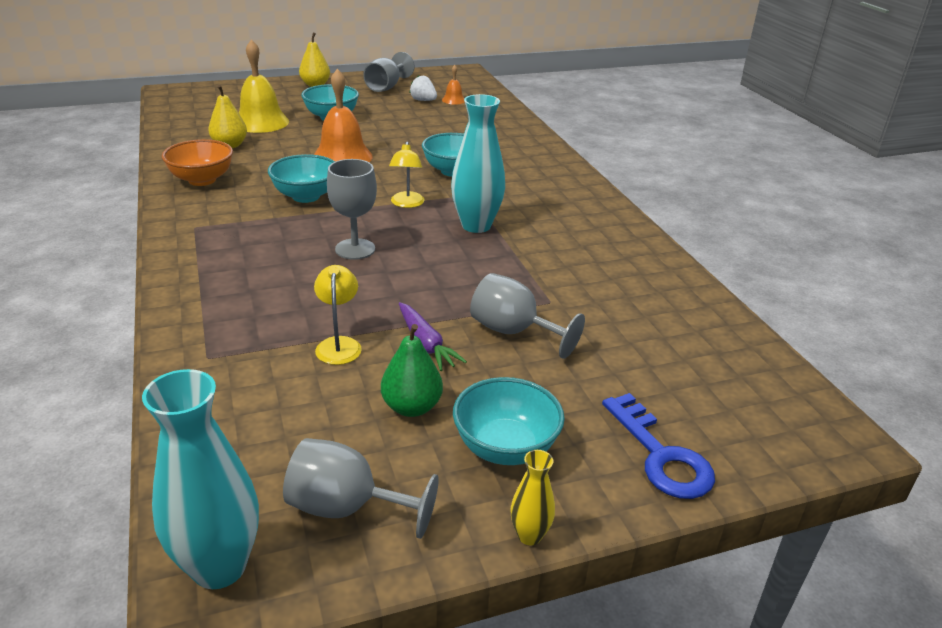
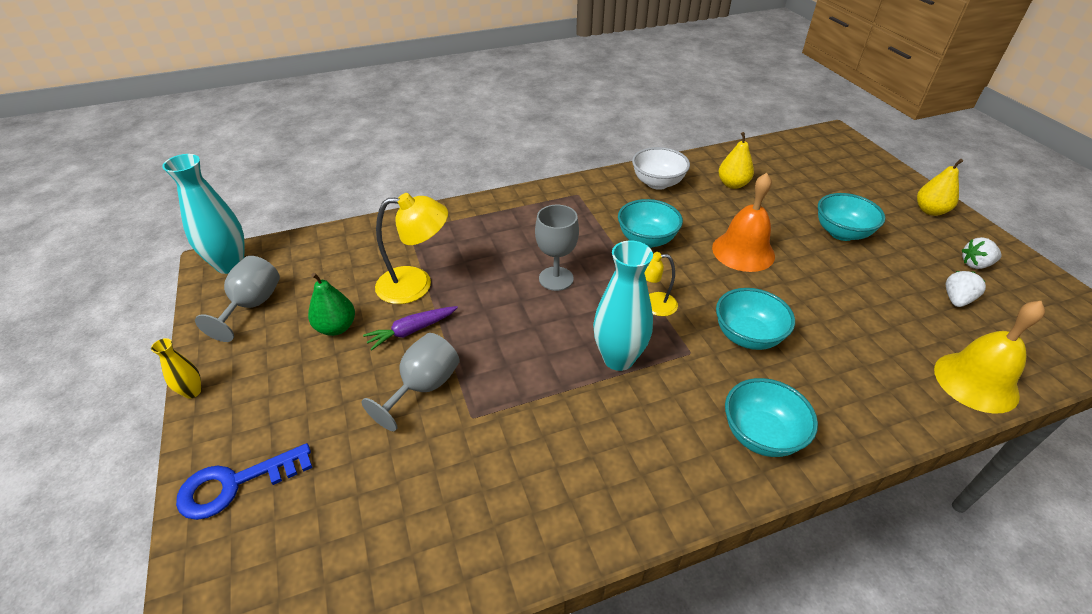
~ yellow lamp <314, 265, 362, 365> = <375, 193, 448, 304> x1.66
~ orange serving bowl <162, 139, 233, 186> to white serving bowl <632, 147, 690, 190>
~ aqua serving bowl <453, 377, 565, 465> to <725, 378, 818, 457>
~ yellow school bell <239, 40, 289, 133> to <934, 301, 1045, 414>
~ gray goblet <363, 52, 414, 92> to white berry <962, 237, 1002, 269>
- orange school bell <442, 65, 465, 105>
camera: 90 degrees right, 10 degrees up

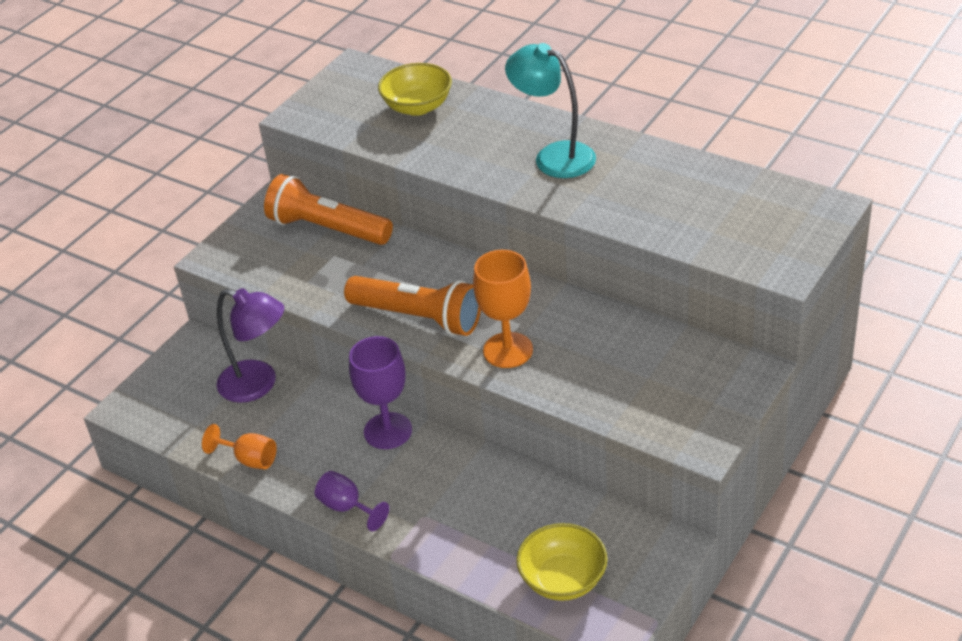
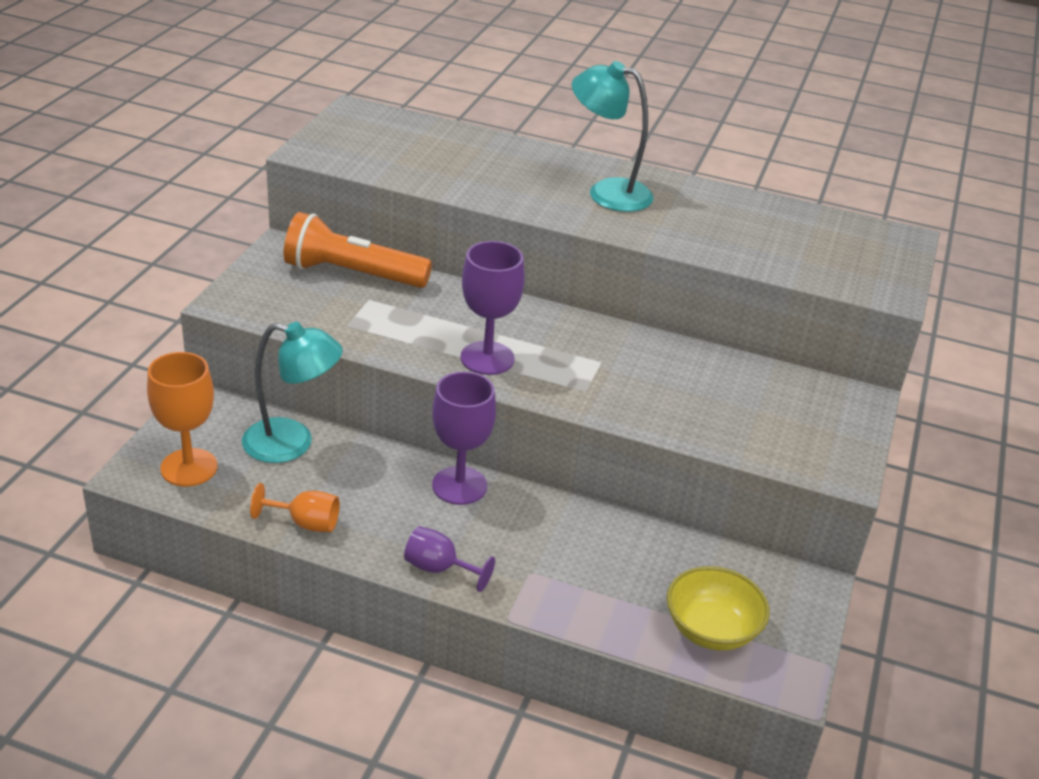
~ orange goblet <473, 250, 533, 368> to <147, 352, 218, 486>
~ violet lamp <216, 288, 284, 403> to aqua lamp <242, 322, 343, 463>
~ orange pocket torch <344, 276, 481, 336> to violet goblet <461, 241, 525, 375>
- yellow serving bowl <378, 63, 452, 116>
camera: 20 degrees left, 5 degrees down

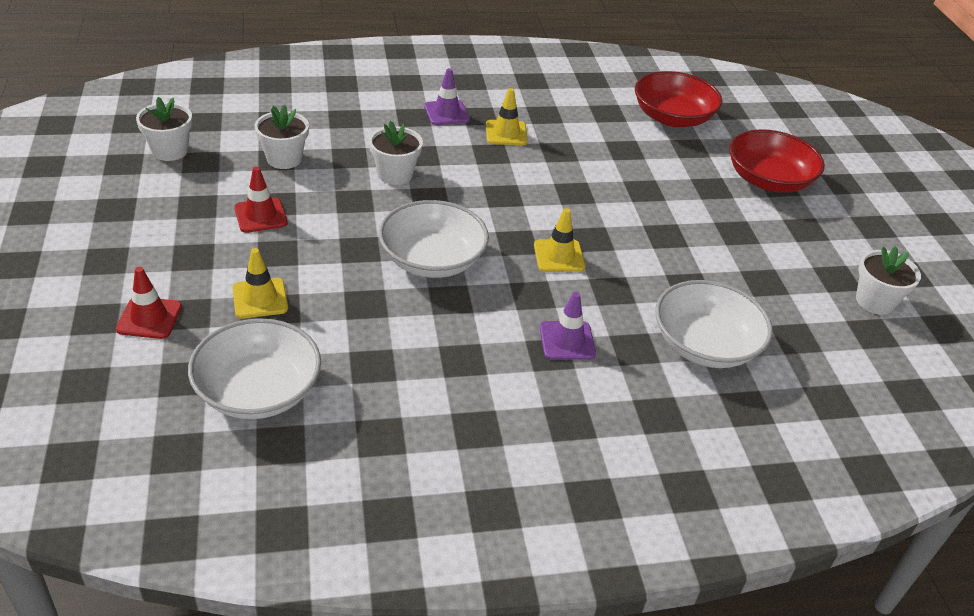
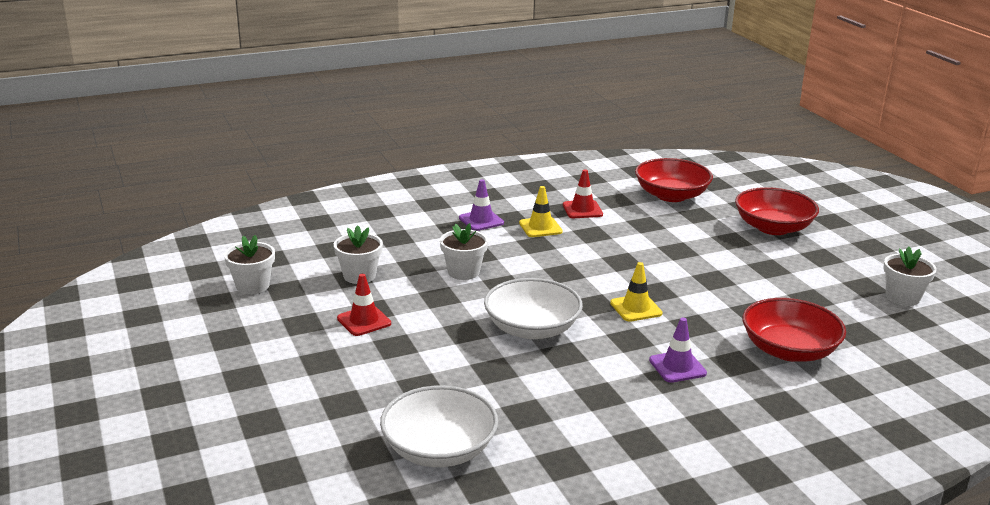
~ crimson traffic cone <116, 267, 182, 339> to <563, 169, 603, 218>
~ white serving bowl <655, 280, 773, 368> to crimson serving bowl <742, 298, 846, 362>
- yellow traffic cone <232, 248, 288, 318>
camera: 10 degrees left, 15 degrees down

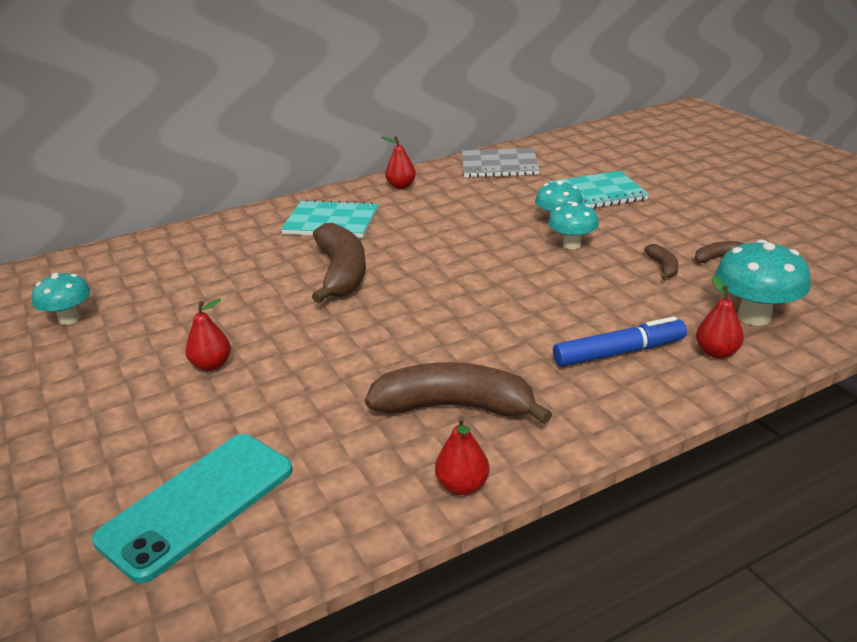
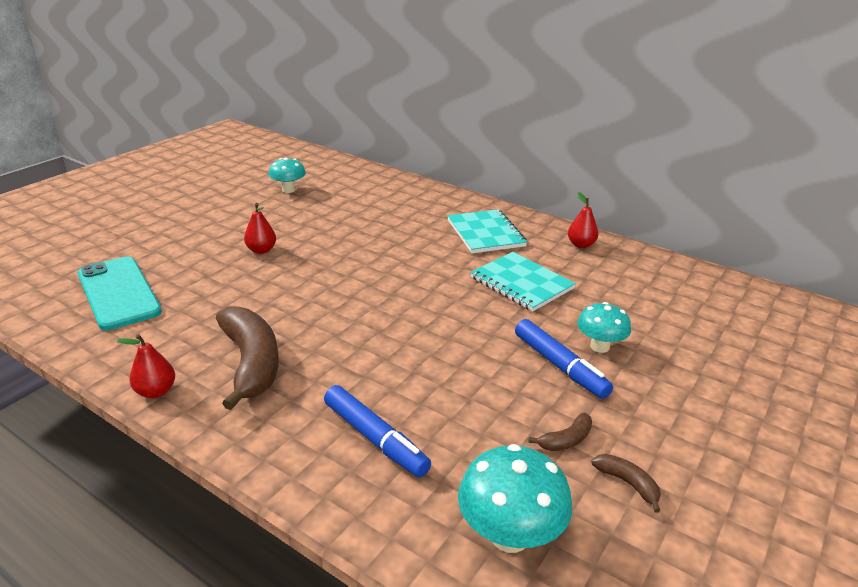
~ aqua smartphone <92, 434, 293, 583> = <78, 256, 162, 330> 45 degrees clockwise
~ aqua notepad <548, 171, 649, 209> to <470, 252, 576, 311>
~ aqua fungus <548, 201, 599, 249> to blue marker pen <515, 319, 613, 399>
- brown toy banana <312, 223, 366, 303>
- gray notepad <462, 148, 540, 178>
- crimson pear <696, 275, 744, 359>
camera: 60 degrees right, 0 degrees up

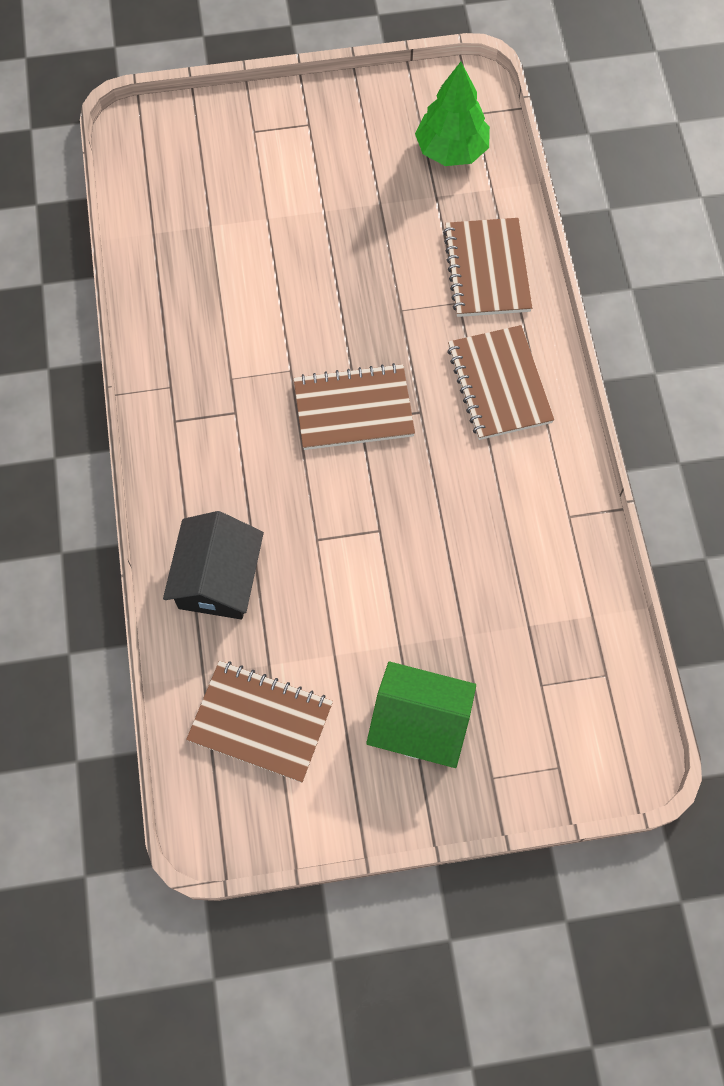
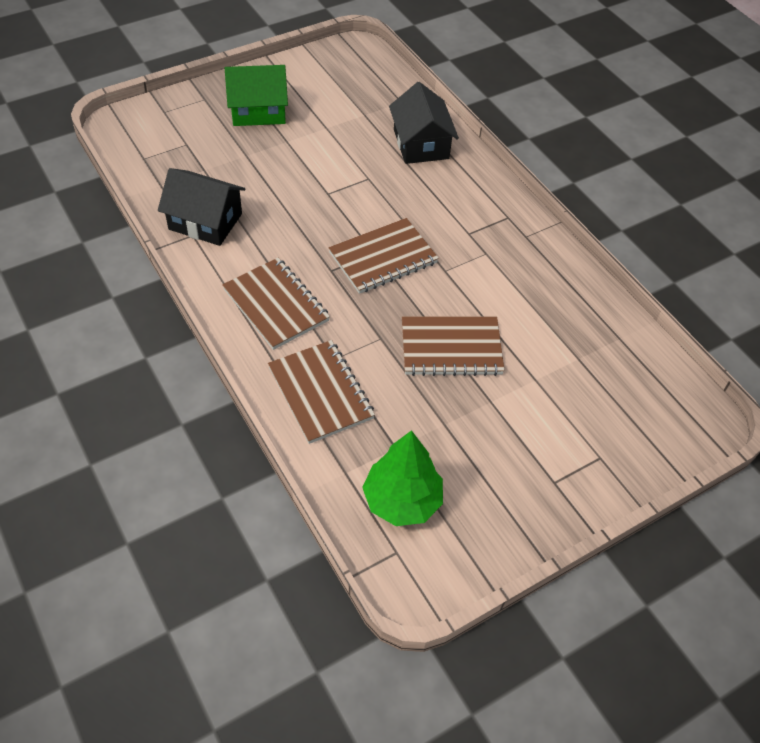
+ ebony toy house <158, 168, 246, 246>
~ brown notepad <186, 661, 333, 783> to <402, 316, 505, 376>
camera: 155 degrees right, 15 degrees down

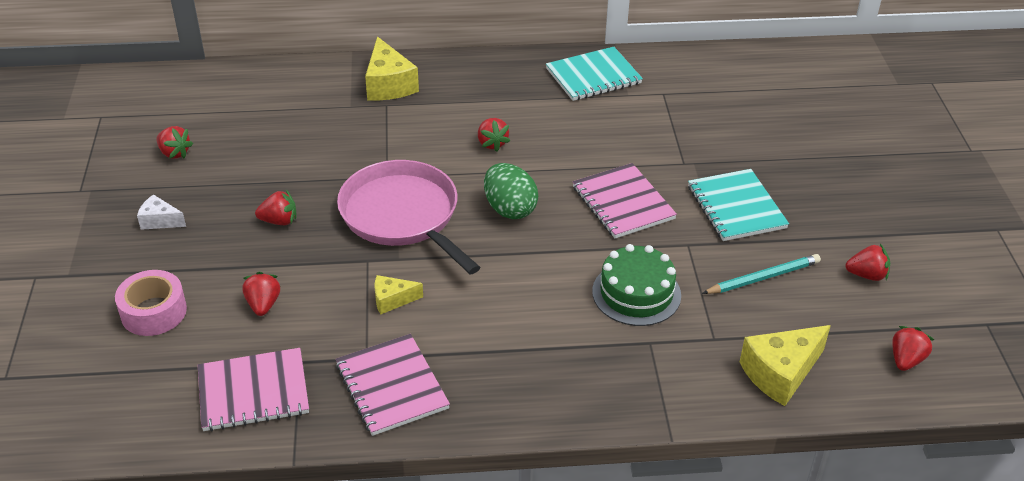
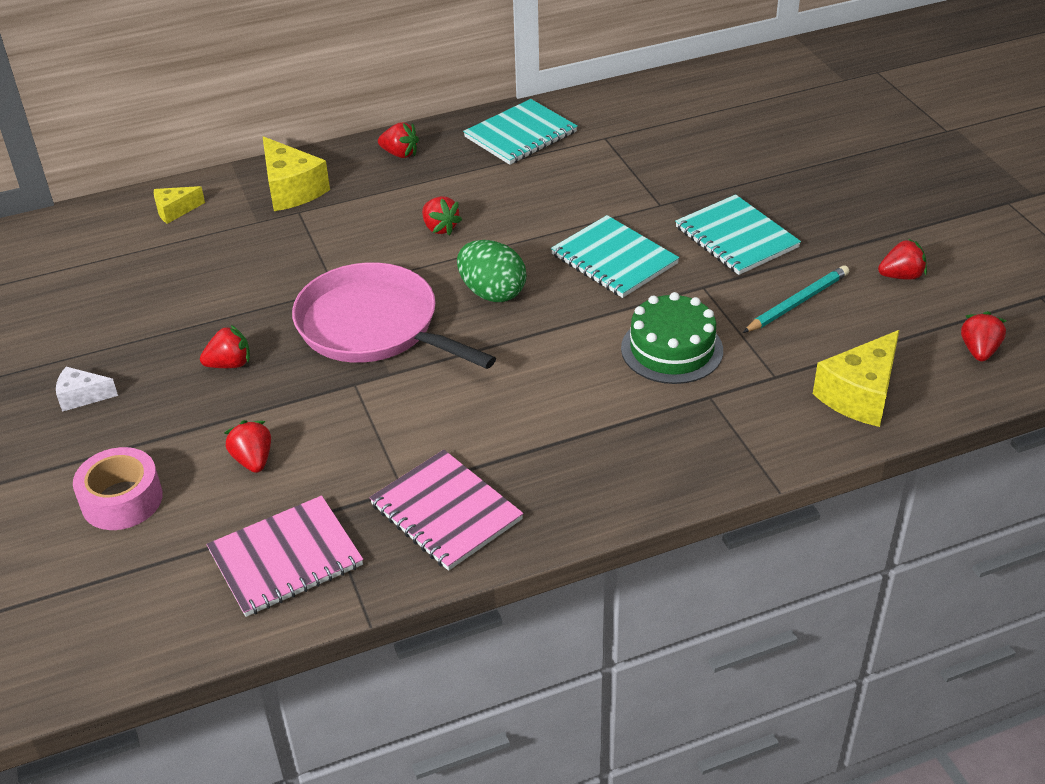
~ yellow cheese wedge <374, 275, 423, 314> to <154, 186, 205, 224>
~ crimson berry <156, 126, 193, 159> to <378, 122, 419, 158>
~ rosy notepad <573, 163, 677, 238> to aqua notepad <551, 215, 679, 298>
camera: 15 degrees left, 0 degrees up

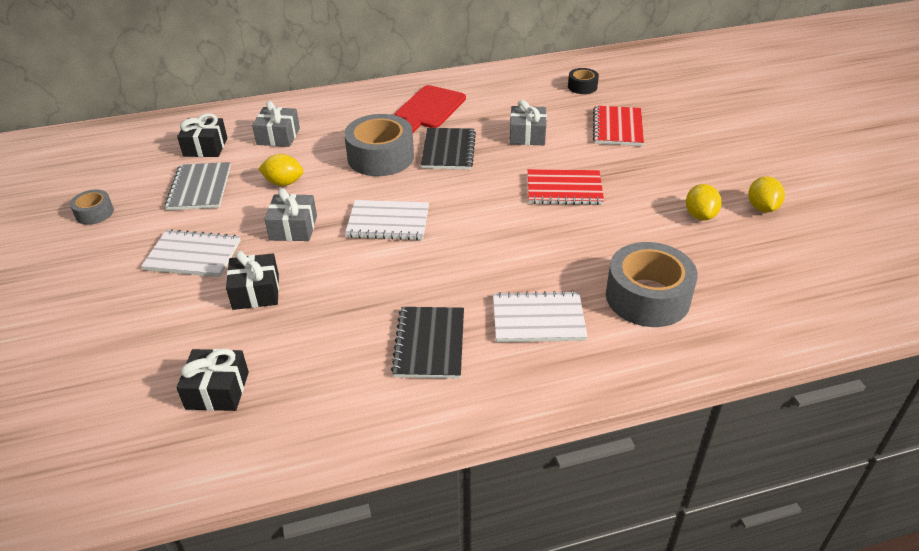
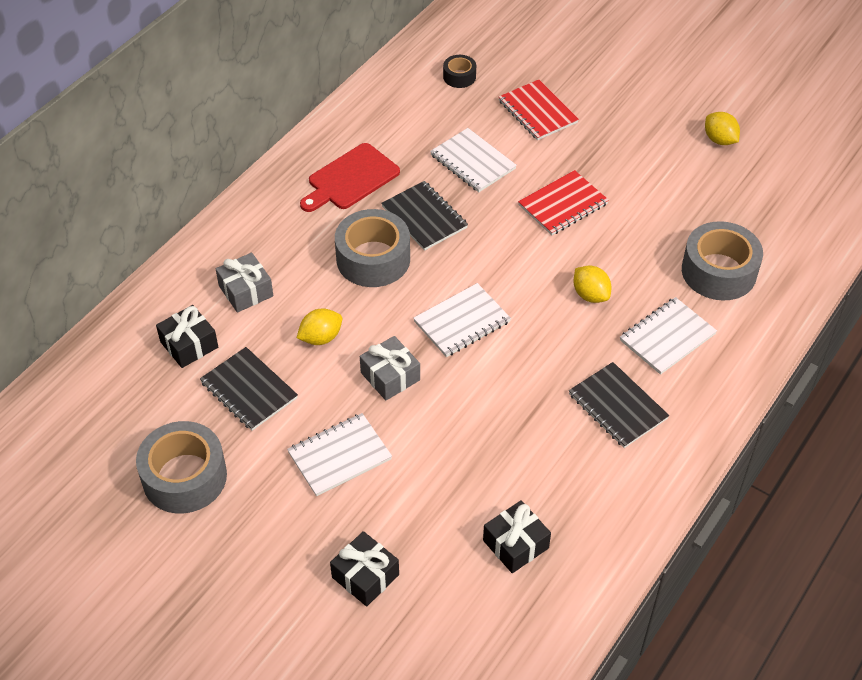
~ gray roll of tape <70, 189, 114, 225> = <136, 421, 227, 513> x2.00
~ gray notepad <165, 162, 231, 210> to ebony notepad <200, 347, 298, 431>
~ crimson chopping board <395, 85, 466, 133> = <300, 143, 400, 212> 60 degrees clockwise
~ ebony wrapped gift <226, 251, 279, 310> to <330, 531, 399, 607>
~ gray wrapped gift <510, 100, 547, 145> to white notepad <430, 128, 517, 192>
~ yellow citrus fruit <686, 184, 722, 221> to <573, 266, 611, 303>
camera: 40 degrees left, 10 degrees up

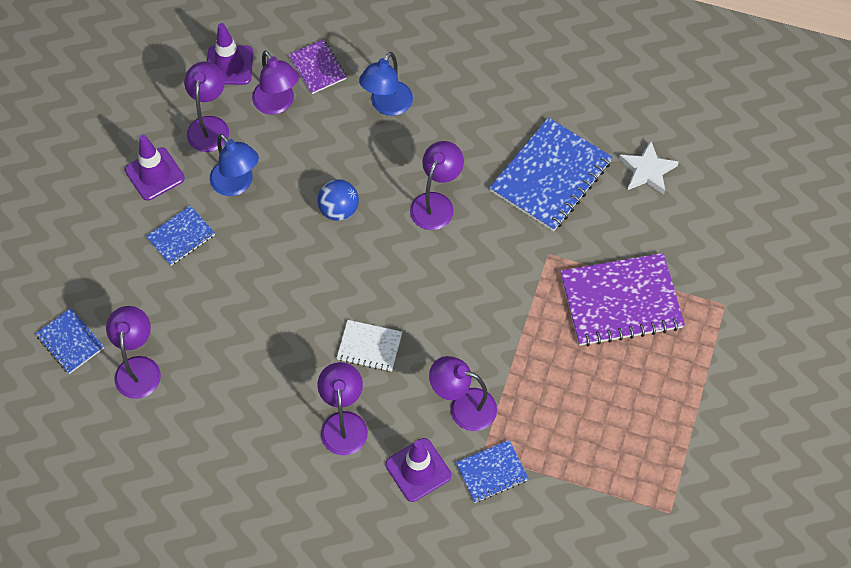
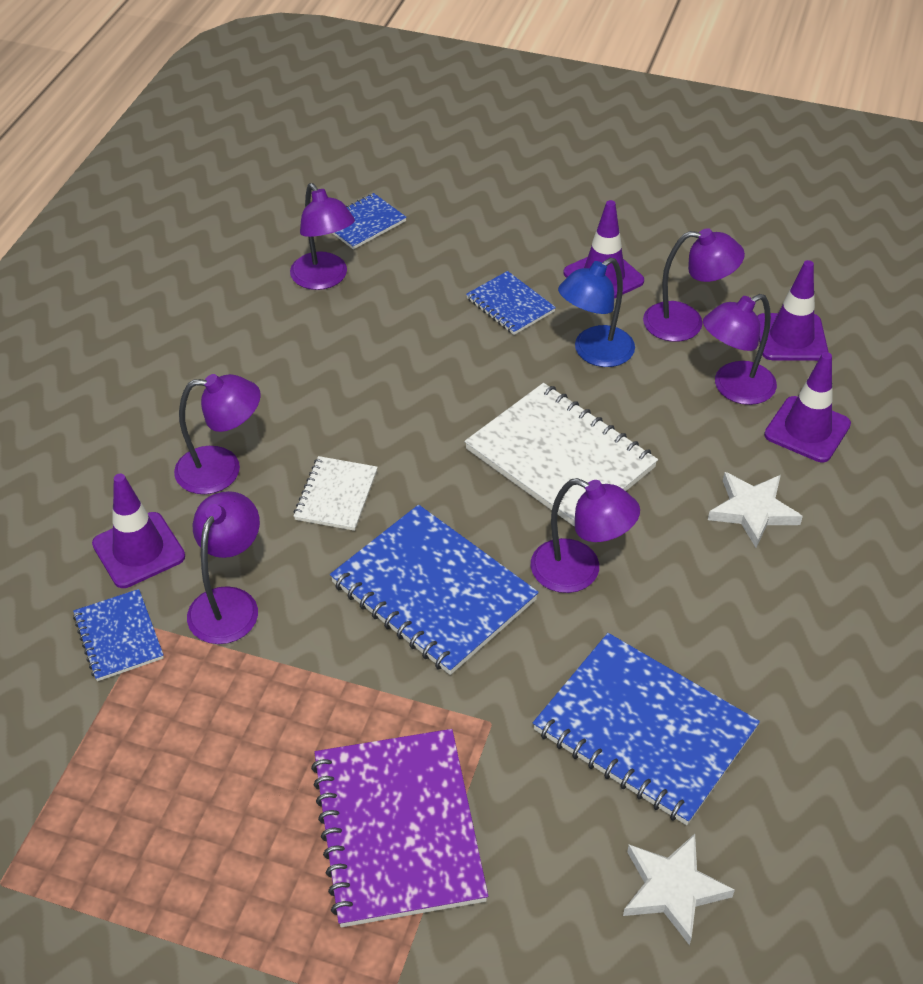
~ violet lamp <106, 306, 161, 399> = <290, 183, 355, 290> 60 degrees clockwise
+ blue notepad <330, 505, 539, 675>
~ blue play ball <317, 179, 359, 221> to white notepad <465, 383, 658, 527>
~ blue lamp <359, 52, 413, 116> to white star <708, 472, 803, 548>
~ violet notepad <289, 39, 347, 94> to violet traffic cone <764, 352, 851, 462>
camera: 90 degrees right, 15 degrees down

